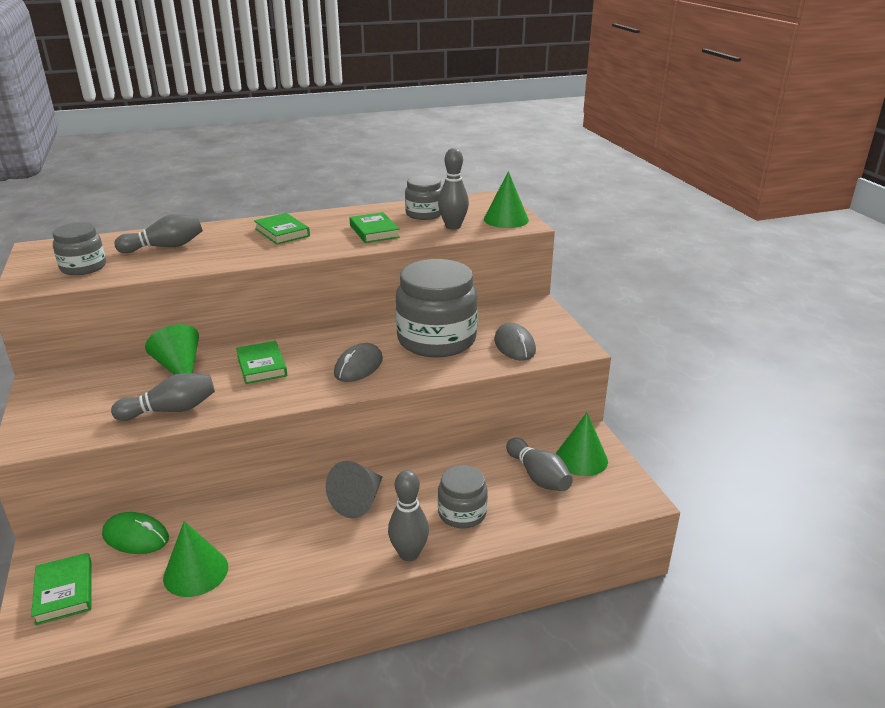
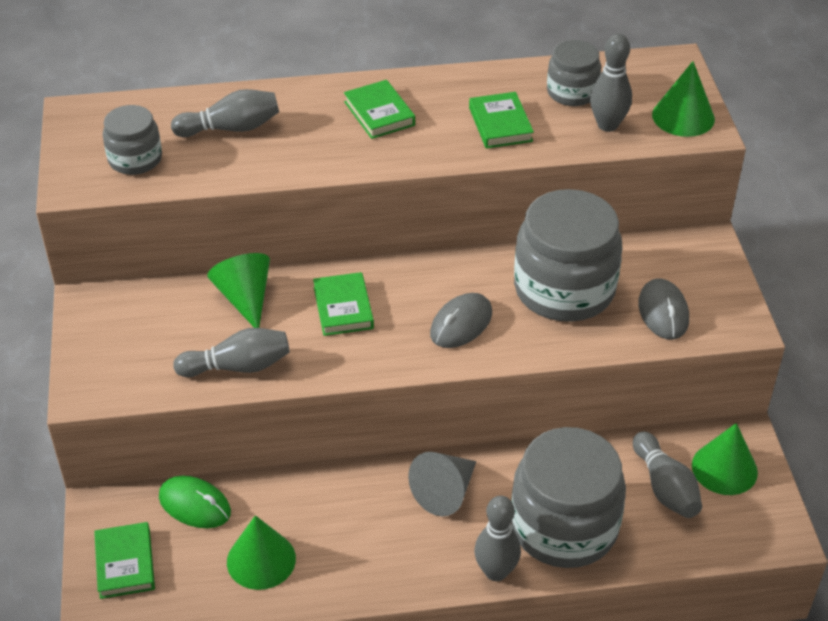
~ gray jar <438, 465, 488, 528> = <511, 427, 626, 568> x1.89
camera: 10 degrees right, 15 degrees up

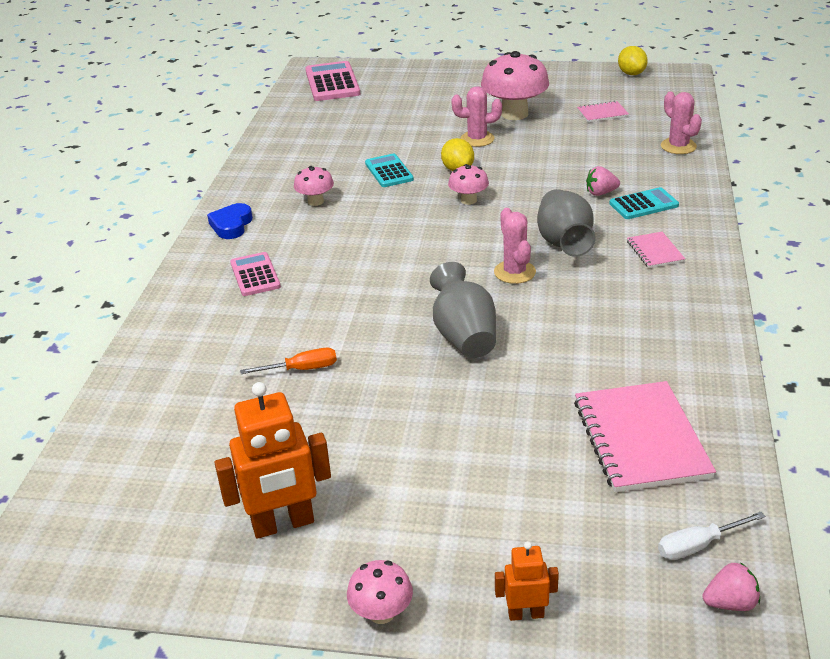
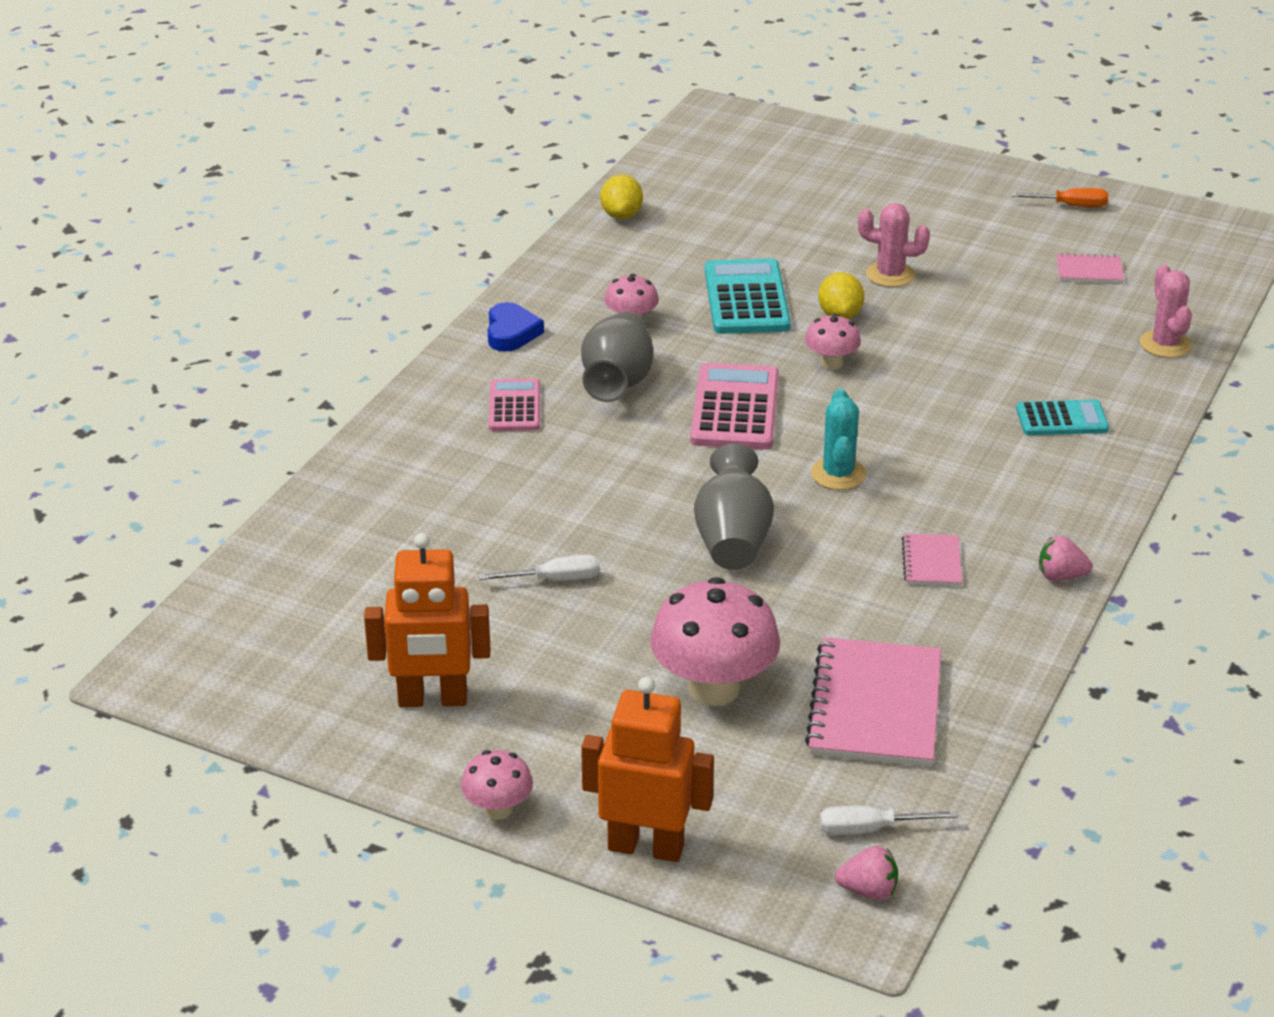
+ white hand screwdriver <478, 554, 600, 581>
~ blue heart shape <207, 203, 253, 239> = <488, 302, 544, 352> 150 degrees clockwise
~ gray flower vase <537, 189, 596, 257> to <581, 312, 653, 402>
~ orange toy robot <495, 541, 559, 621> = <581, 677, 714, 862> x1.91
~ yellow citrus fruit <618, 46, 648, 75> to <600, 174, 643, 219>
~ rosy fungus <481, 51, 549, 120> to <650, 577, 780, 706>
~ rosy adding machine <305, 61, 360, 101> to <690, 363, 779, 450>
~ aqua adding machine <365, 154, 414, 187> = <705, 258, 791, 334> x1.60
~ rosy cactus <494, 208, 536, 284> to aqua cactus <811, 388, 866, 490>
~ rosy notepad <627, 232, 685, 268> to <902, 533, 962, 586>
~ orange hand screwdriver <240, 348, 337, 374> to <1011, 188, 1108, 207>
~ rosy berry <586, 166, 620, 196> to <1039, 536, 1093, 581>
camera: 15 degrees right, 0 degrees up

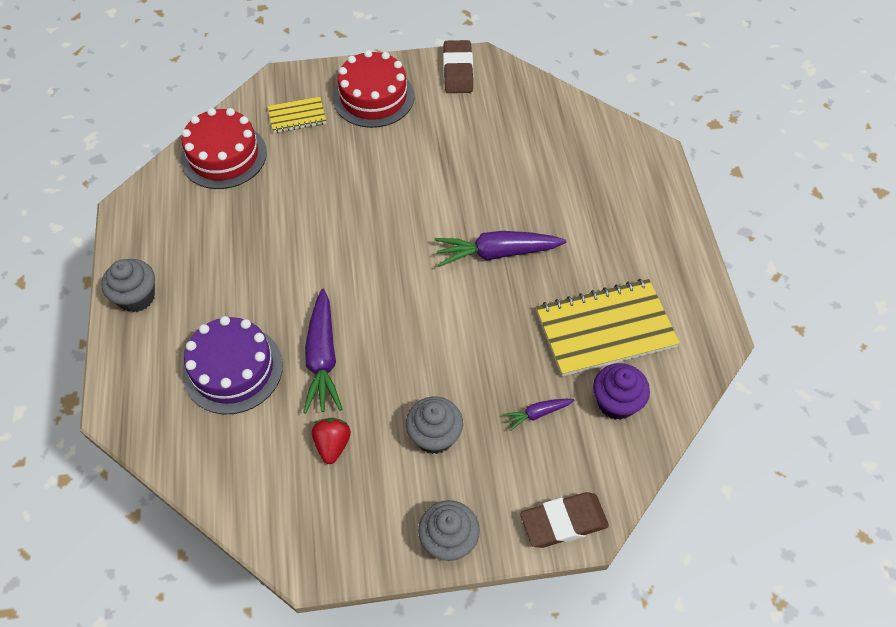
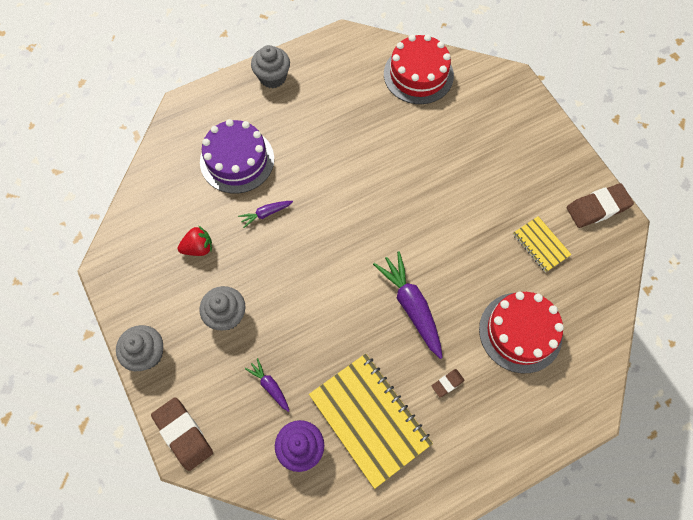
~ violet toy carrot <303, 289, 342, 414> = <238, 201, 293, 228> x0.51
+ brown eraser <432, 369, 465, 398>
~ crimson layer cake <333, 50, 414, 128> to <479, 292, 564, 373>
~ yellow notepad <268, 97, 326, 133> to <513, 216, 572, 273>
camera: 70 degrees right, 10 degrees up

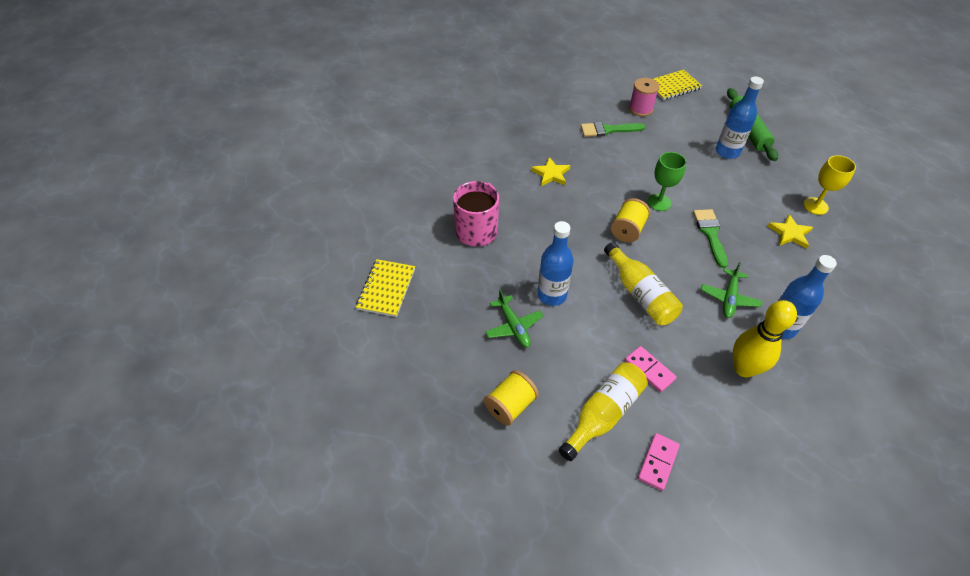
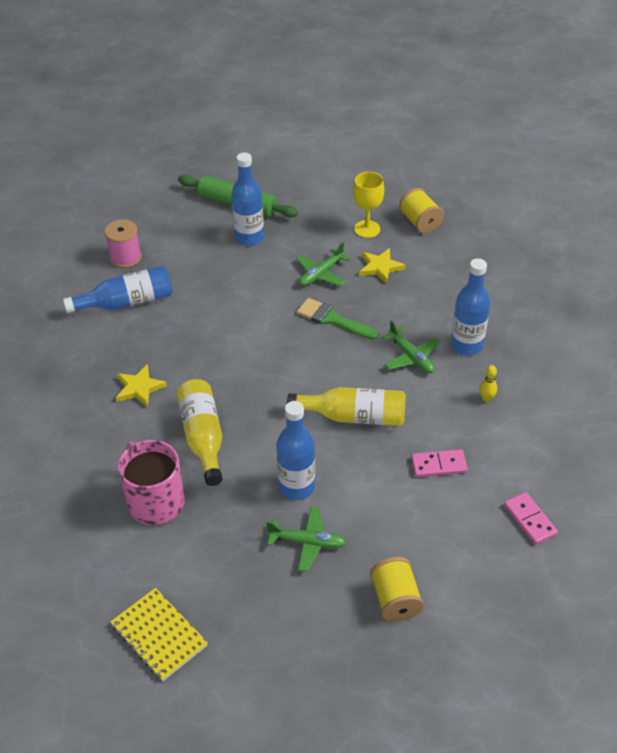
~ green paint brush <581, 122, 645, 137> to blue drink bottle <63, 266, 173, 313>
~ yellow drink bottle <559, 362, 648, 461> to <177, 379, 223, 486>
+ green plane <296, 242, 351, 286>
~ yellow spool <611, 198, 650, 242> to <399, 188, 444, 234>
~ yellow tenpin <733, 300, 797, 377> = <479, 365, 497, 402> x0.41
- green goblet <647, 152, 686, 211>
- yellow notepad <653, 70, 702, 100>
camera: 55 degrees left, 5 degrees down

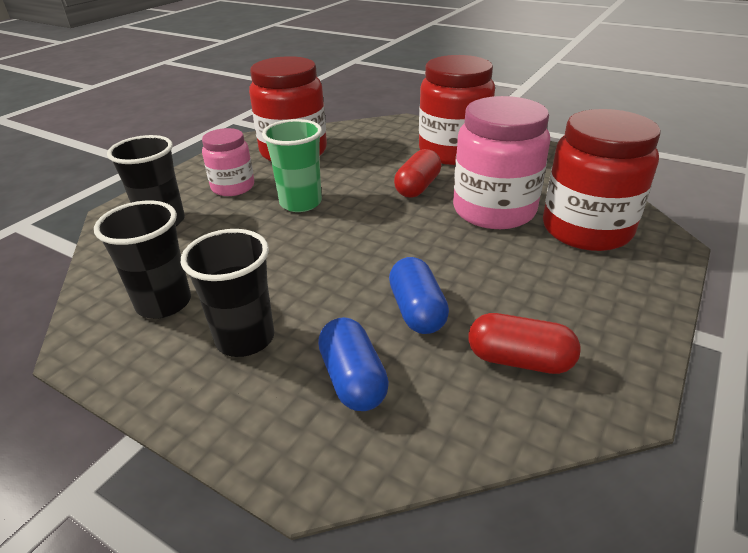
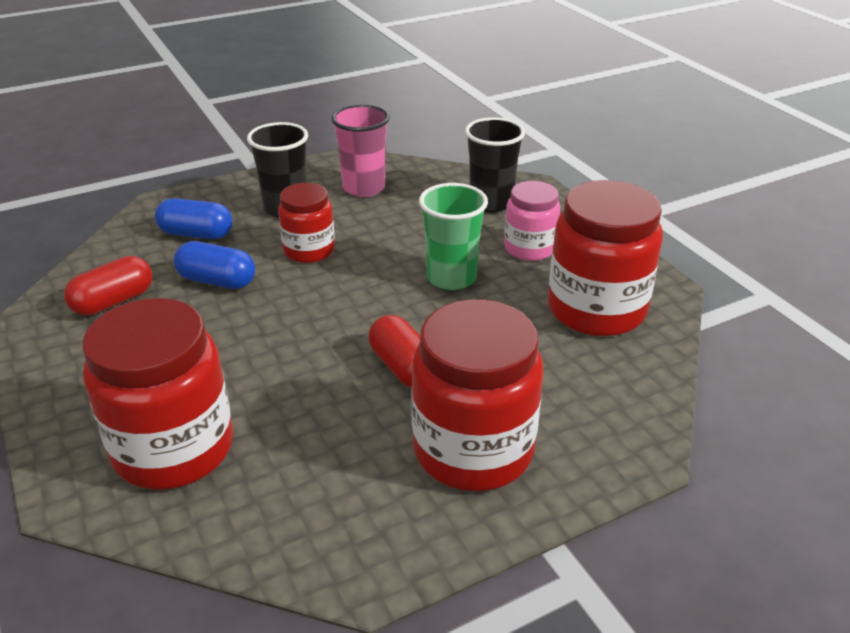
+ crimson jar <278, 183, 335, 263>
~ ebony tumbler <94, 201, 191, 318> to rosy tumbler <331, 104, 390, 197>
- rosy jar <453, 96, 550, 229>
camera: 120 degrees right, 0 degrees up

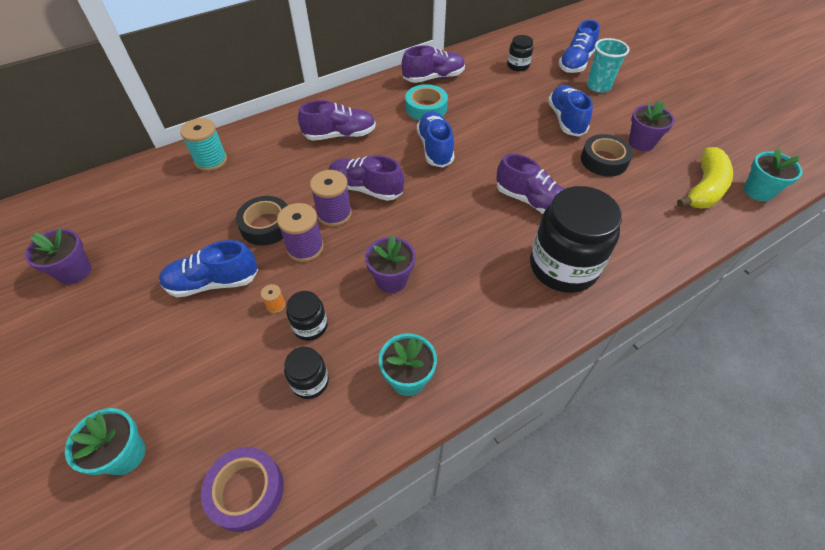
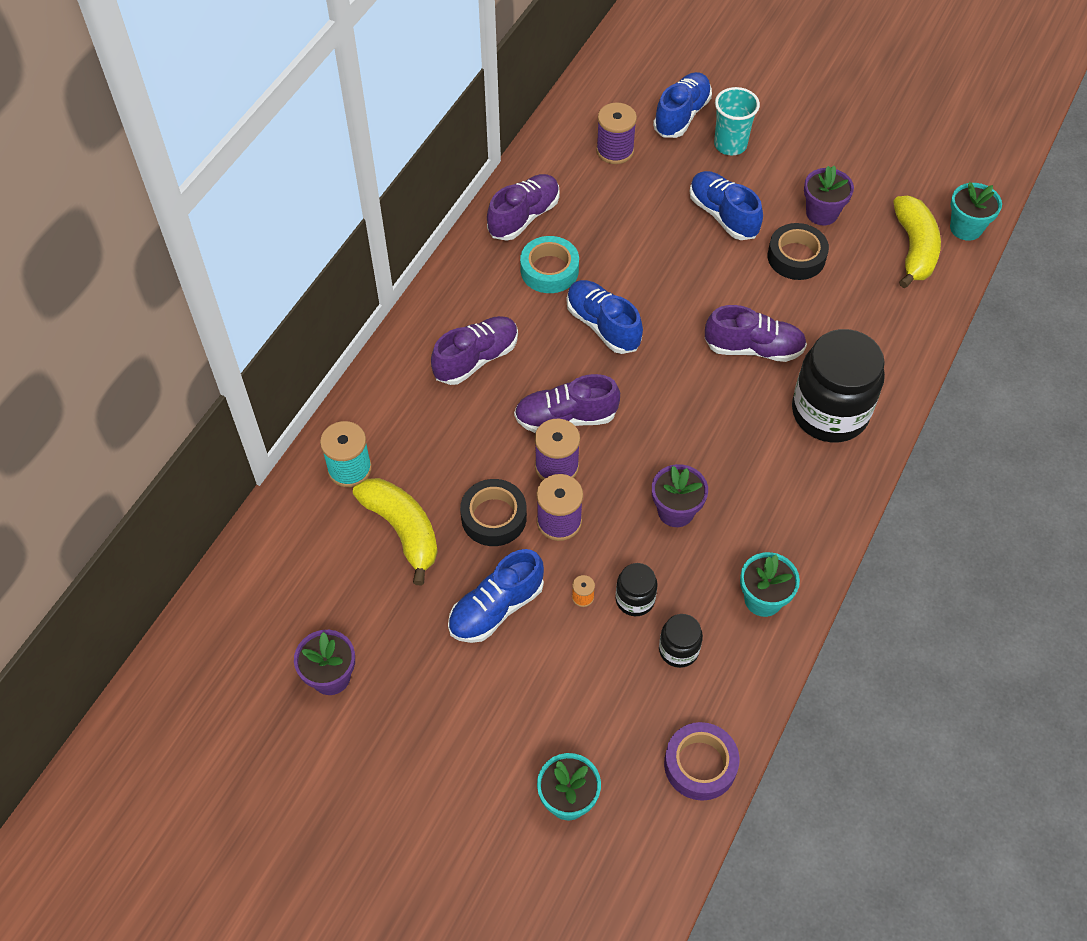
+ yellow toy banana <353, 478, 438, 586>
~ ebony jar <507, 35, 533, 71> to violet spool <596, 102, 637, 164>
~ blue sneaker <559, 20, 600, 73> = <653, 72, 712, 138> 150 degrees counterclockwise
camera: 30 degrees left, 5 degrees up

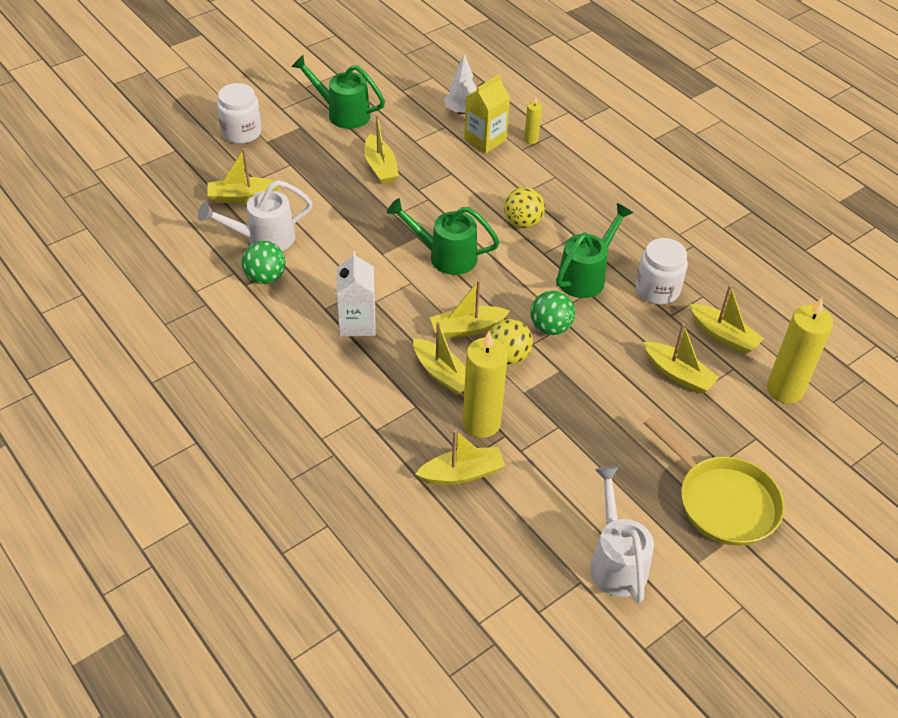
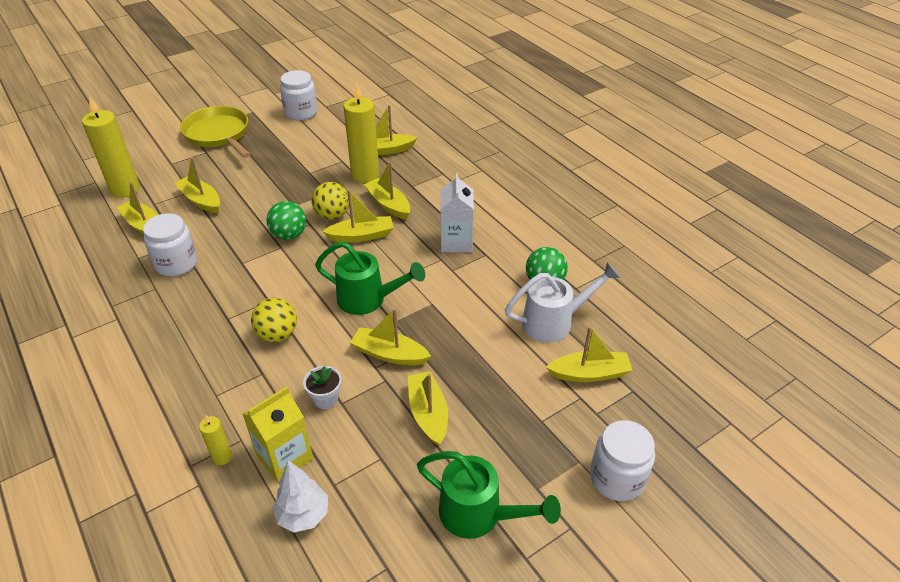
~ white watering can <590, 466, 654, 603> to white jar <280, 70, 318, 121>
+ white potted plant <303, 366, 342, 409>
+ yellow boat <350, 308, 431, 365>
- green watering can <556, 203, 633, 298>
camera: 175 degrees left, 5 degrees down

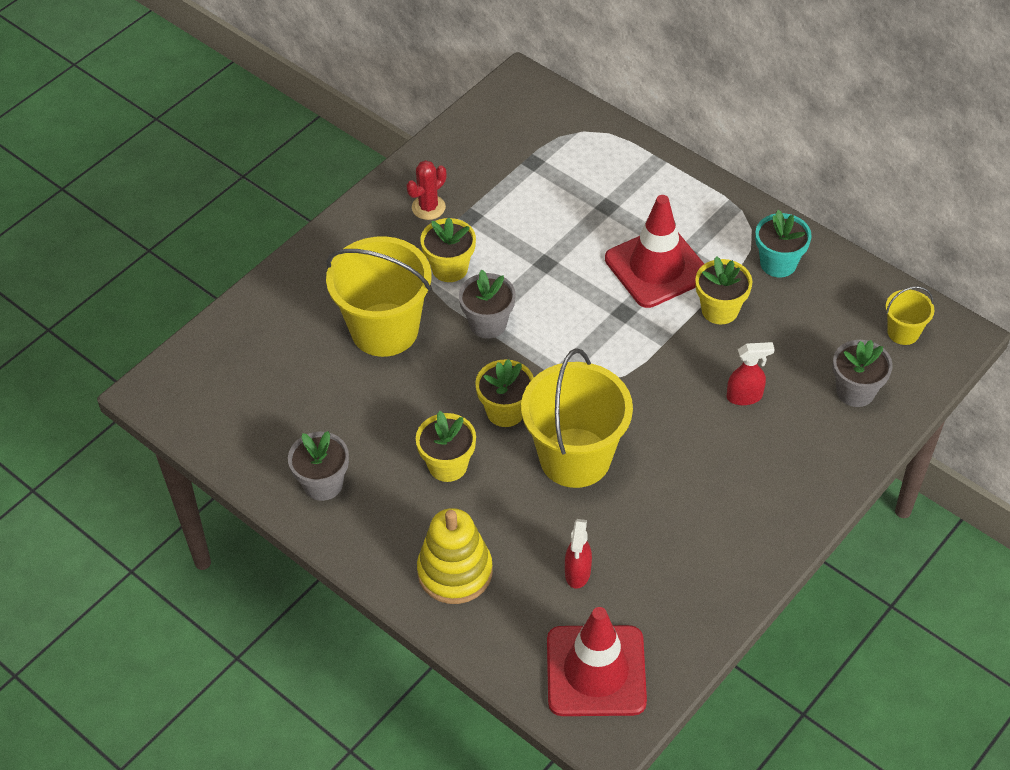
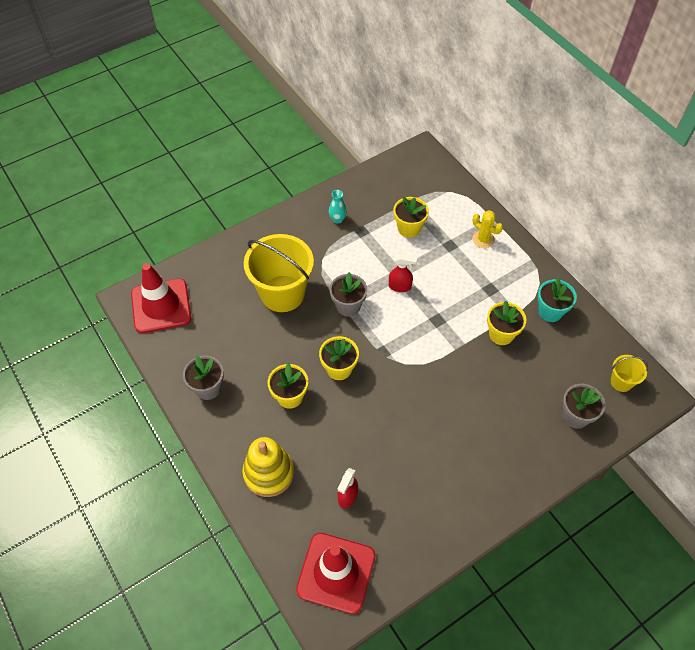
~ crimson traffic cone <605, 195, 704, 308> to <131, 263, 191, 333>
~ crimson cactus <407, 160, 446, 220> to aqua flower vase <329, 190, 347, 223>
~ crimson sprayer <727, 342, 775, 405> to <389, 253, 417, 292>
~ yellow potted plant <420, 218, 476, 282> to <393, 197, 429, 238>
+ yellow cactus <473, 210, 503, 248>
- yellow sand bucket <521, 348, 633, 488>
camera: 15 degrees right, 5 degrees up

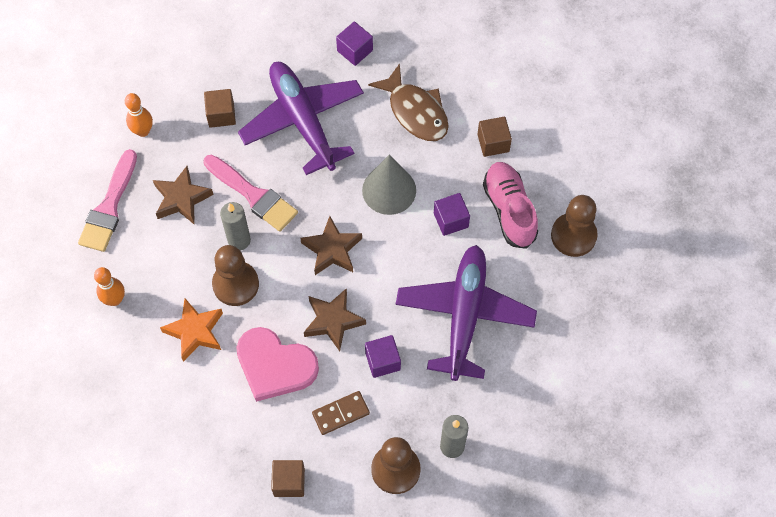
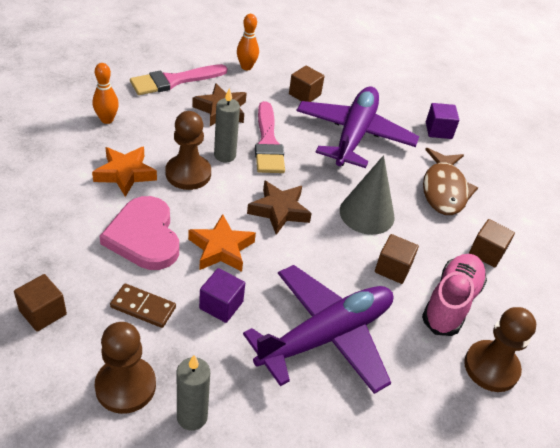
~ brown star <304, 288, 366, 351> to orange star <188, 214, 256, 272>
~ violet solid cube <434, 193, 470, 236> to brown solid cube <375, 234, 419, 284>
camera: 40 degrees right, 20 degrees down

